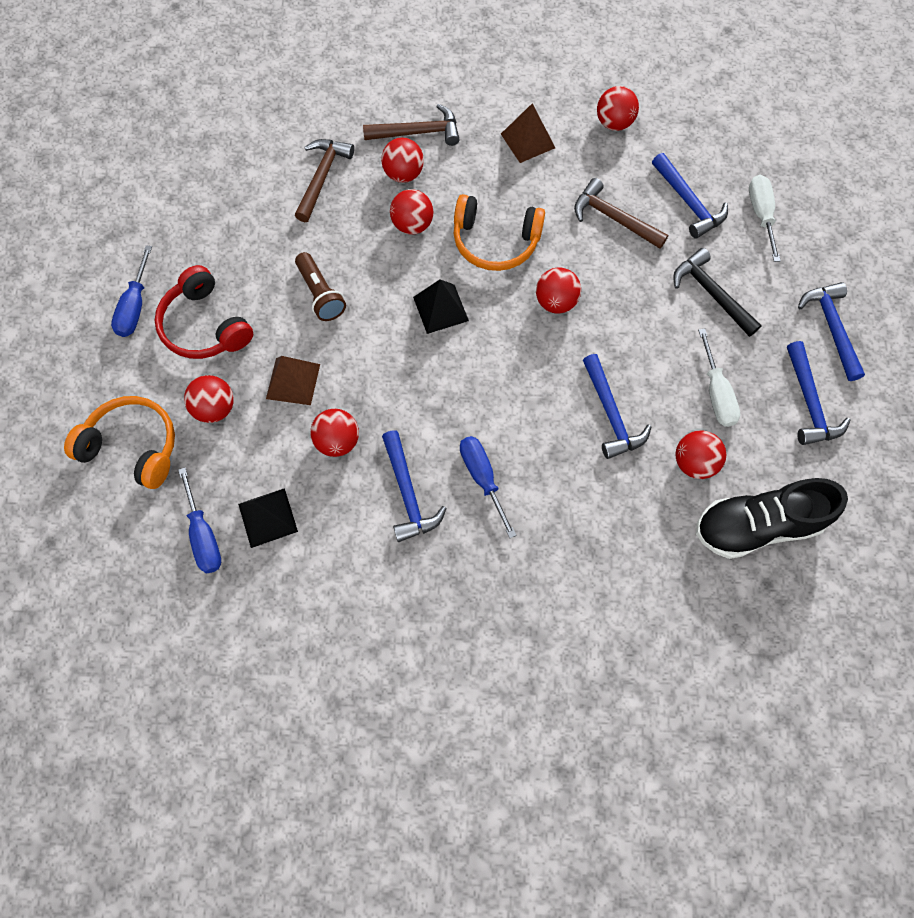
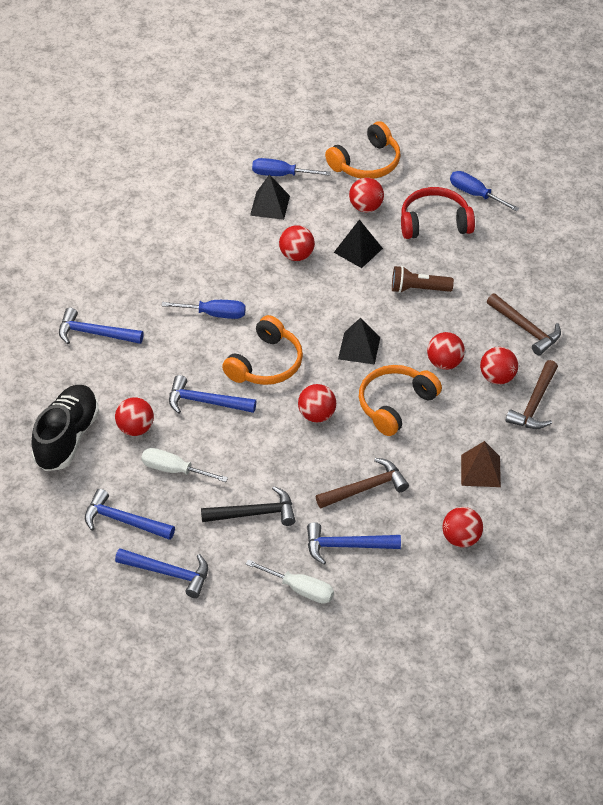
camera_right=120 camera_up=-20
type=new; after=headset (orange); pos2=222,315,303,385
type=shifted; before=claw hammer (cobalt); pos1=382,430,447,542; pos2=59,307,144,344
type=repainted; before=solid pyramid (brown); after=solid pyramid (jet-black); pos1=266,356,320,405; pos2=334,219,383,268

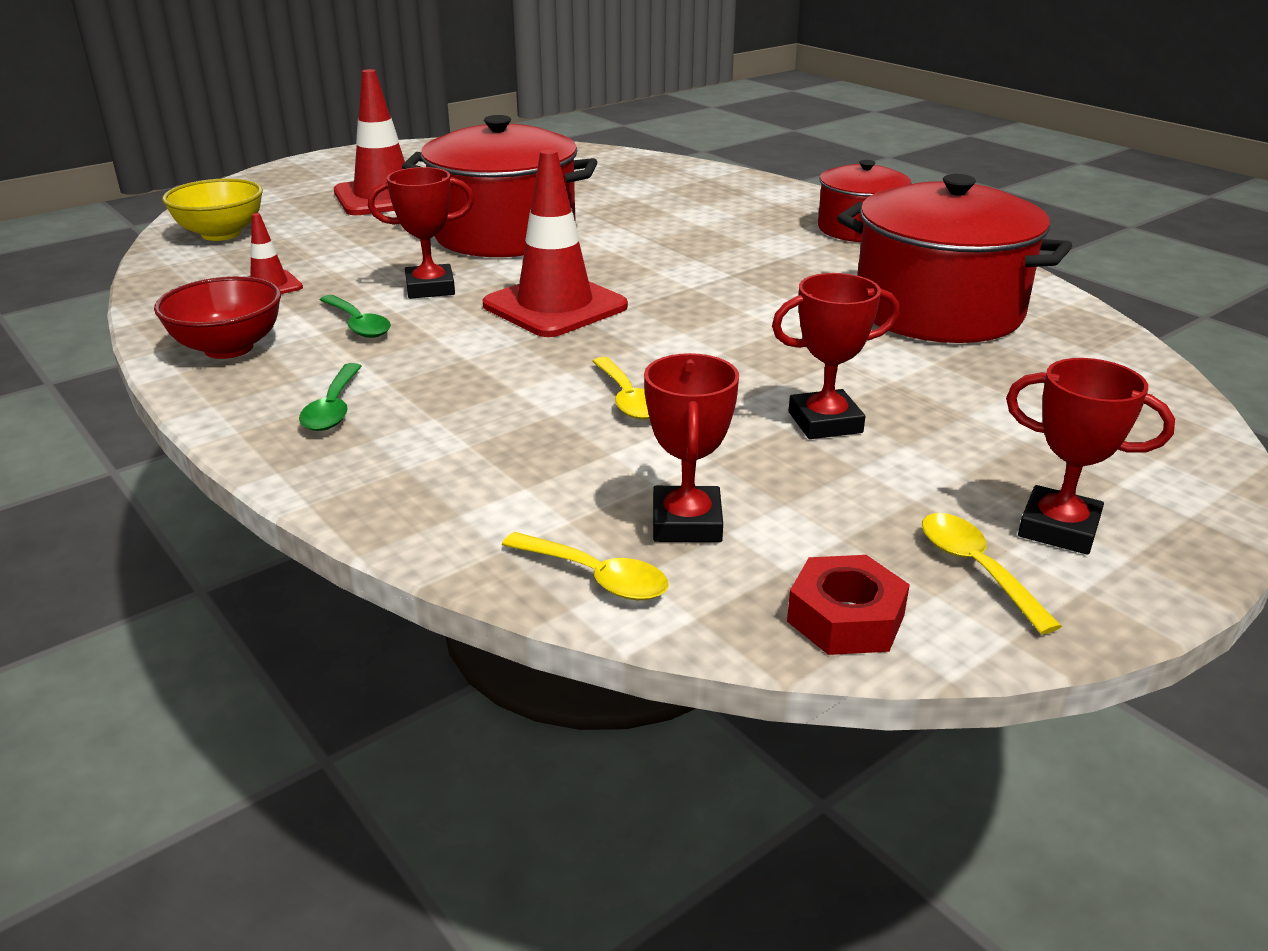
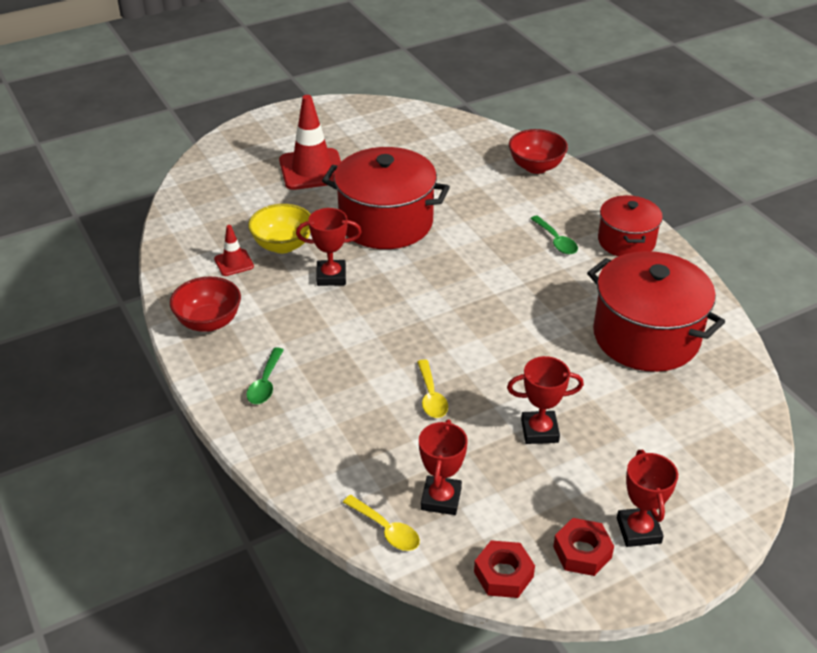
camera_right=10 camera_up=10
type=gone; before=traffic cone (crimson); pos1=482,149,628,337
type=new; after=serving bowl (crimson); pos2=509,129,568,174
type=shifted; before=serving bowl (golden); pos1=162,178,263,241; pos2=248,204,311,253
type=shifted; before=spoon (green); pos1=320,295,391,338; pos2=530,215,578,255
type=swapped; before=spoon (golden); after=hexagon nut (crimson); pos1=922,513,1062,635; pos2=553,518,614,576
type=rotated; before=prize cup (crimson); pos1=1006,358,1175,555; pos2=617,450,678,547; turn=45

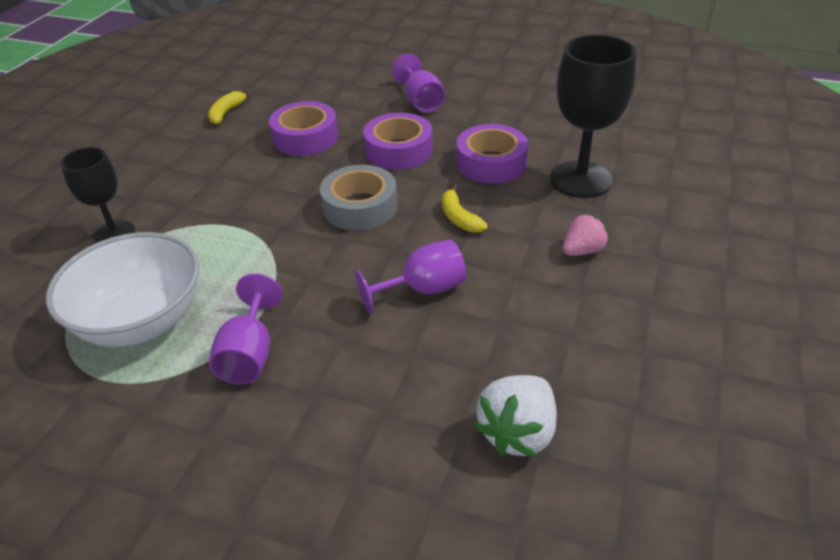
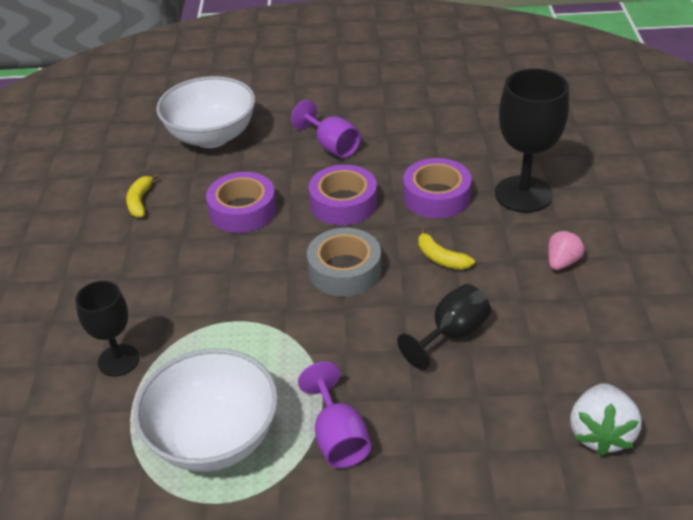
camera_right=-20 camera_up=0
type=new; after=serving bowl (pure white); pos2=156,76,255,148
type=repainted; before=goblet (royal purple); after=goblet (jet-black); pos1=355,240,466,314; pos2=397,284,491,370

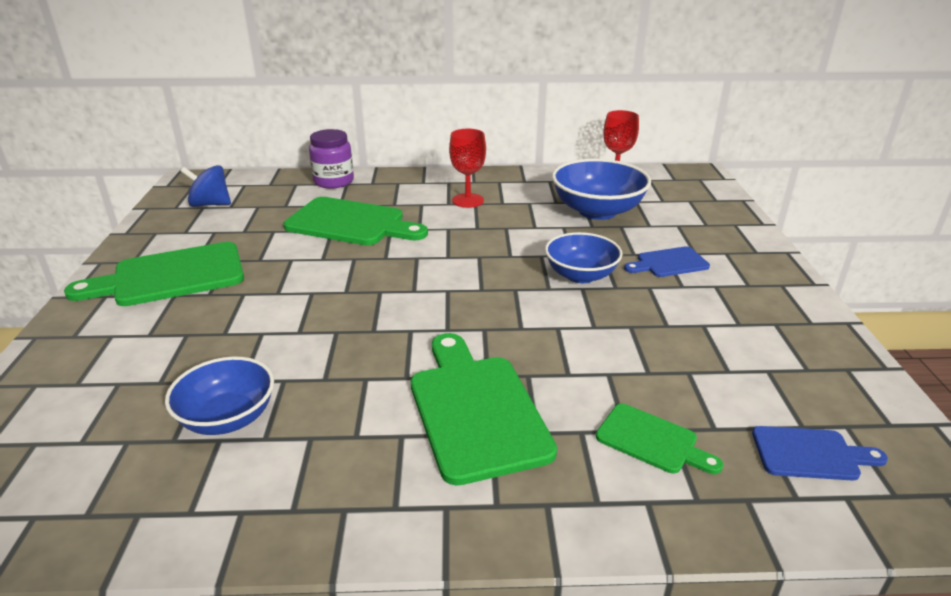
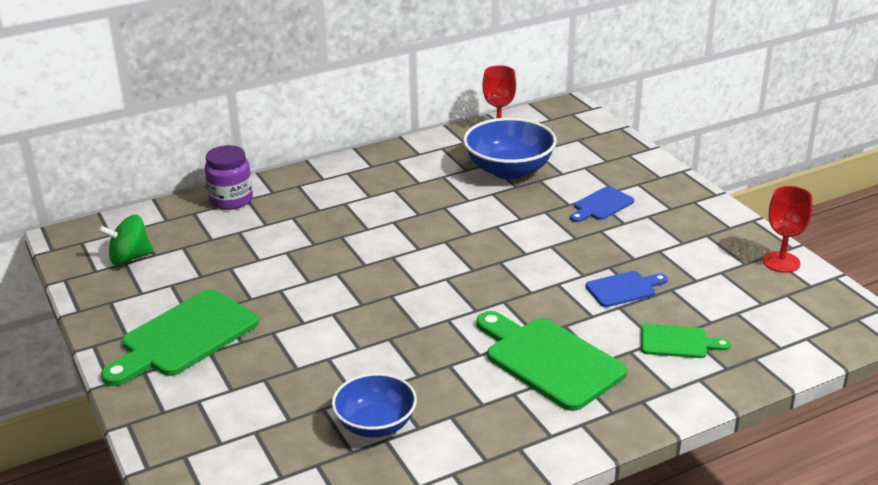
camera_right=-25 camera_up=0
type=gone; before=cutting board (green); pos1=284,197,428,246
type=gone; before=serving bowl (cobalt); pos1=545,232,623,283
type=shifted; before=goblet (crimson); pos1=449,129,486,208; pos2=763,186,812,273
type=shifted; before=cutting board (cobalt); pos1=752,426,888,481; pos2=586,271,668,307
type=repainted; before=whirligig (cobalt); after=whirligig (green); pos1=181,165,231,207; pos2=98,215,154,265

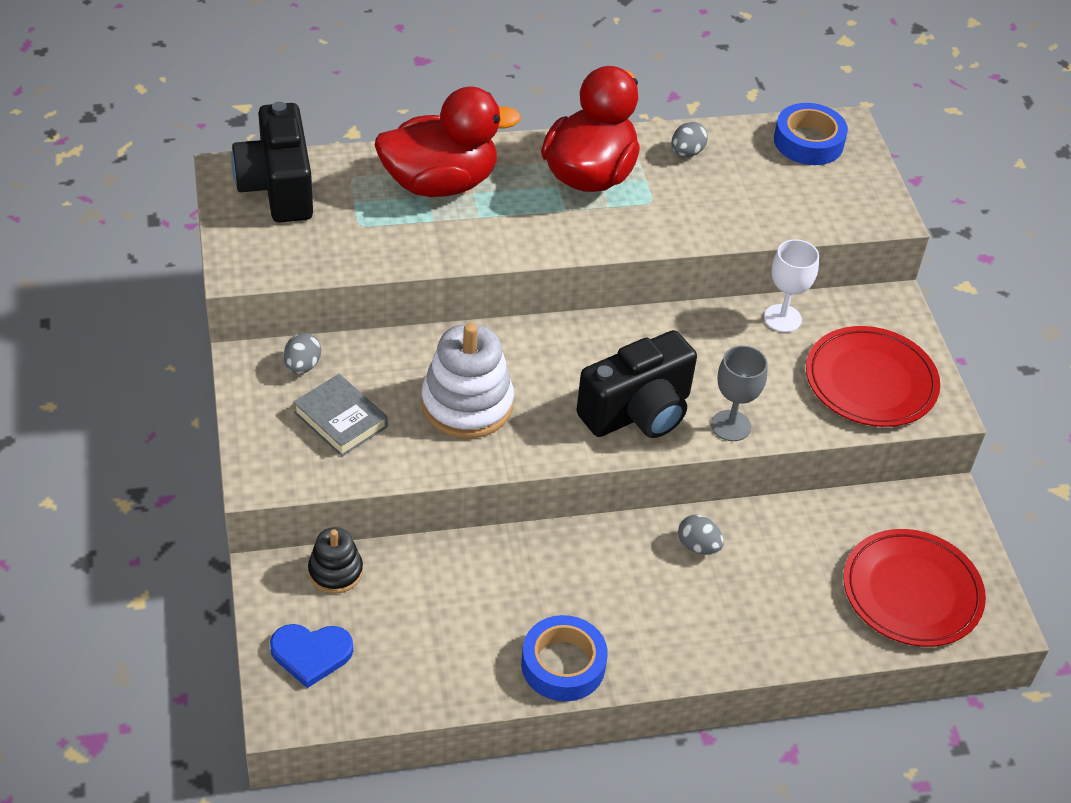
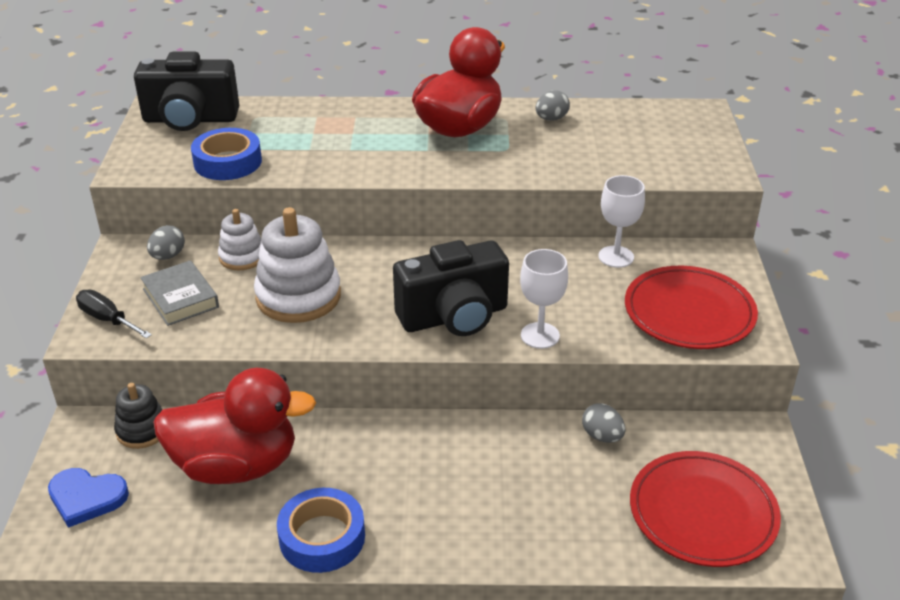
camera_right=15 camera_up=-10
type=new; after=hand screwdriver (jet-black); pos2=76,289,152,339
type=new; after=ring stacker (pure white); pos2=218,209,262,270
type=shifted; before=rubber duck (crimson); pos1=375,87,521,197; pos2=153,368,316,484
type=shifted; before=egg shape (gray); pos1=678,515,724,555; pos2=582,403,625,443
type=shifted; before=tape (cobalt); pos1=774,103,848,165; pos2=191,128,262,180
type=repainted; before=goblet (gray); after=goblet (pure white); pos1=711,345,768,441; pos2=520,249,568,349
type=rotated; before=compact camera (jet-black); pos1=231,102,313,223; pos2=134,51,239,131; turn=-90

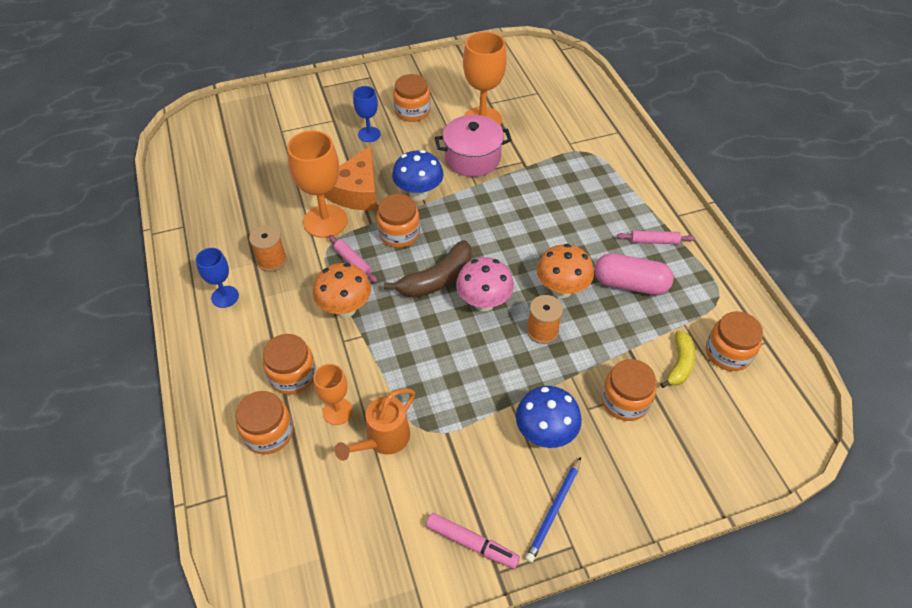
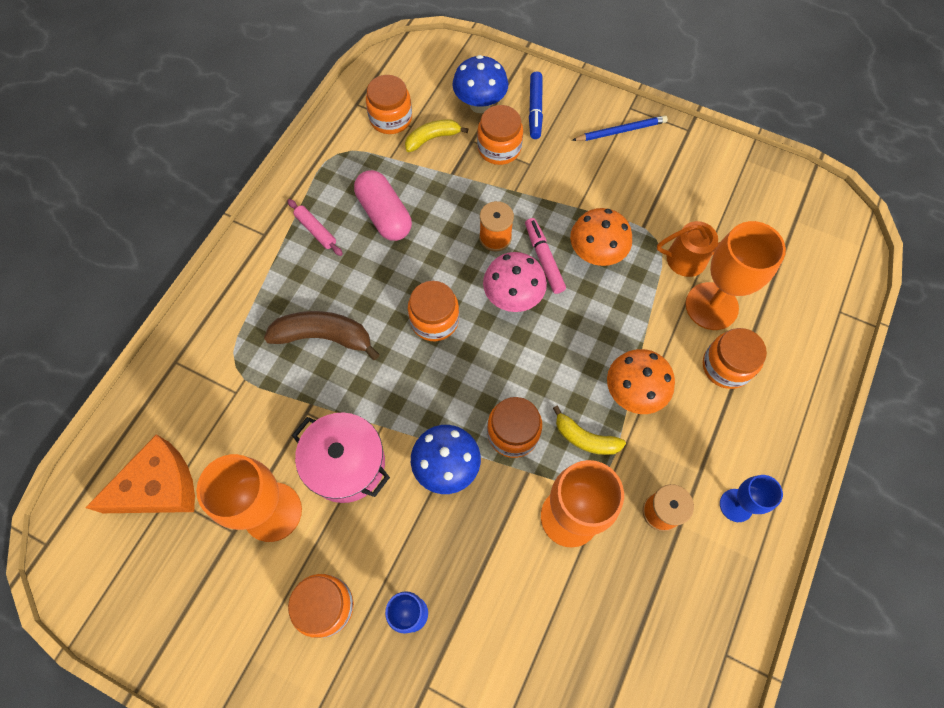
camera_right=-135 camera_up=15
type=new; after=marker pen (cobalt); pos2=529,71,543,139
type=shifted; before=jam jar (orange); pos1=236,391,293,454; pos2=408,281,459,341
type=shifted; before=cheese (orange); pos1=324,146,377,210; pos2=85,434,195,513
type=shifted; before=toy banana (brown); pos1=384,240,471,298; pos2=264,311,380,360
type=shifted; before=marker pen (pink); pos1=426,513,520,569; pos2=525,218,566,294
type=shifted; before=mushroom (cobalt); pos1=516,386,582,448; pos2=452,55,508,113
type=shifted; before=mushroom (orange); pos1=537,244,594,298; pos2=570,208,632,266
type=swapped; before=rolling pin (pink); after=toy banana (golden); pos1=328,235,378,283; pos2=553,406,626,455
type=scaled; before=goblet (orange); pos1=314,364,353,425; pos2=686,221,786,330; scale=1.76

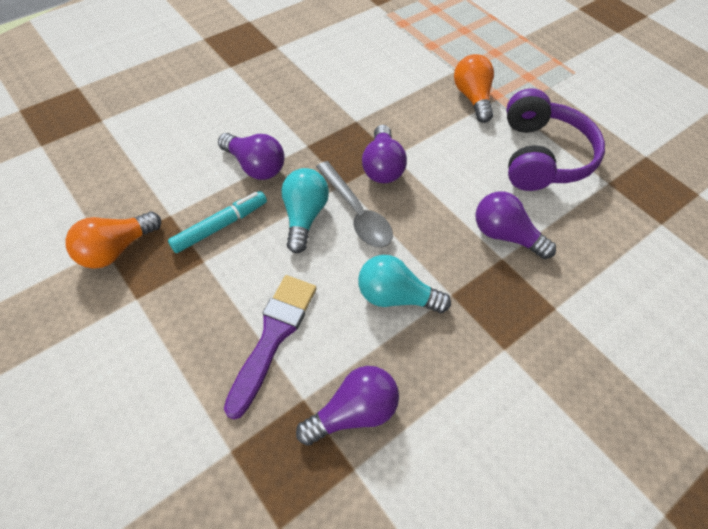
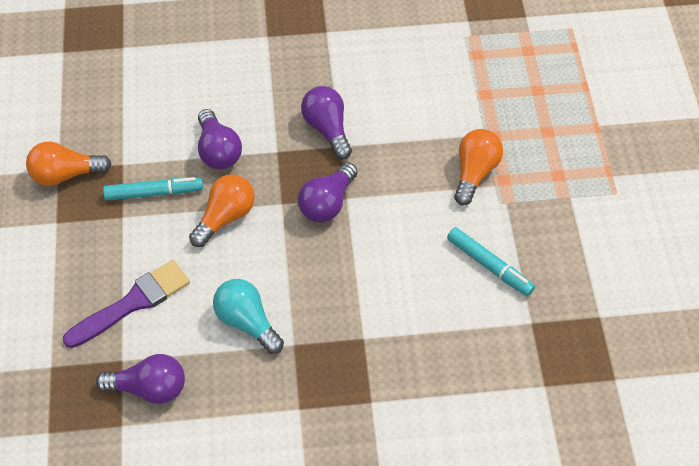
camera_right=35 camera_up=0
type=gone; before=spoon (gray); pos1=316,161,393,248
type=shifted; before=bulb (royal purple); pos1=476,191,556,259; pos2=301,86,352,159
type=swapped; before=headset (royal purple); after=marker pen (aqua); pos1=507,89,605,191; pos2=447,227,535,296
type=repainted; before=bulb (aqua); after=bulb (orange); pos1=281,168,329,253; pos2=189,175,255,247

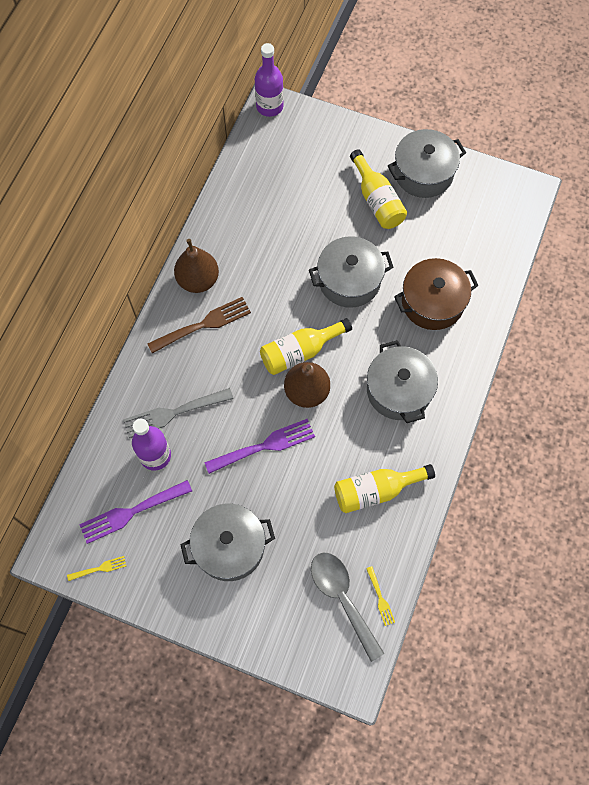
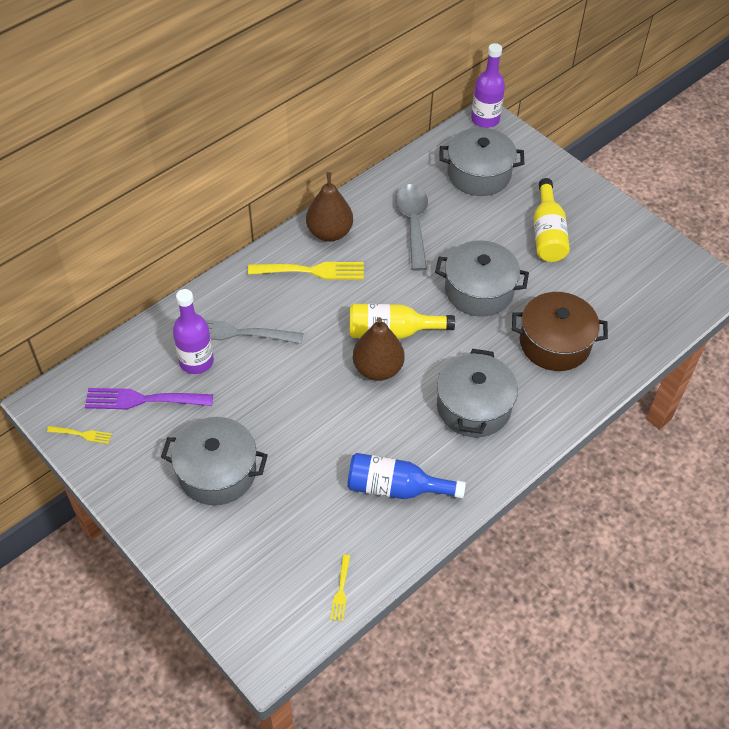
camera_right=25 camera_up=-15
type=gone; before=table fork (royal purple); pos1=204,419,315,474
type=shifted; before=spoon (gray); pos1=311,552,385,662; pos2=396,184,428,271
type=shifted; before=pot (gray); pos1=388,129,466,198; pos2=439,127,524,196
type=repainted; before=table fork (brown); after=table fork (golden); pos1=147,297,251,353; pos2=248,262,364,280
type=repainted; before=drink bottle (golden); after=drink bottle (cobalt); pos1=334,464,435,513; pos2=347,453,466,499

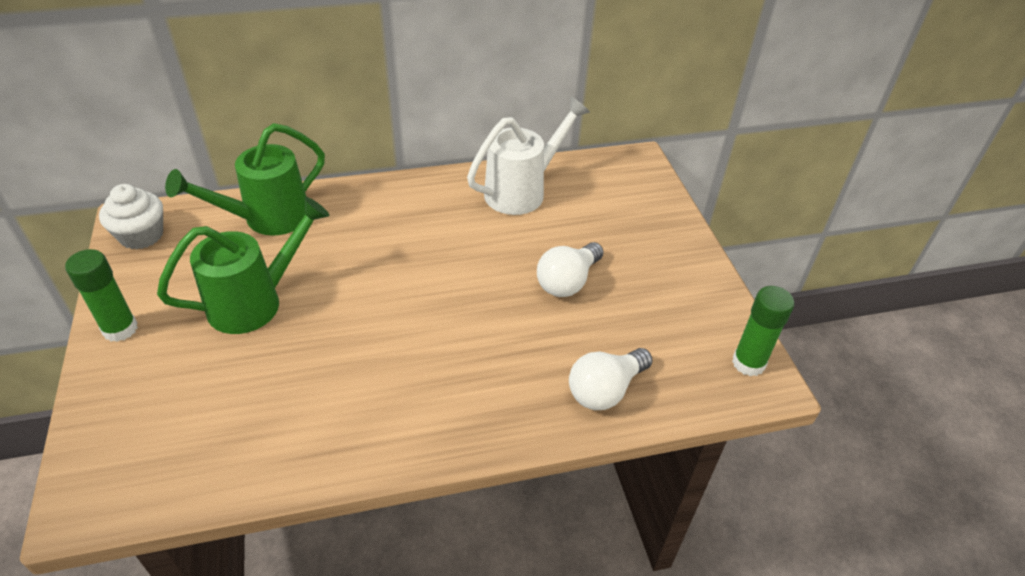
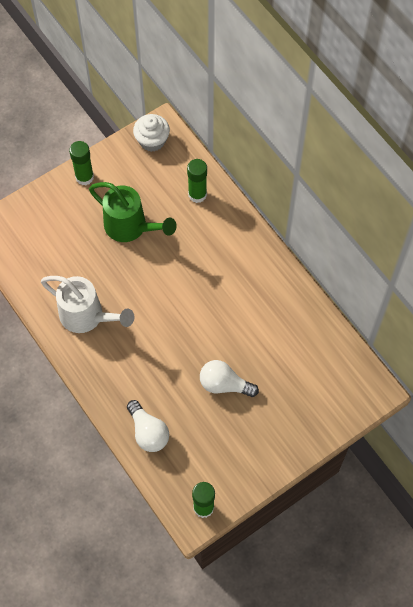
camera_right=70 camera_up=20
type=shifted; before=watering pot (pure white); pos1=467,97,590,215; pos2=41,276,134,333
type=swapped; before=watering pot (green); after=glue stick (green); pos1=165,123,325,236; pos2=187,159,207,203
type=rotated; before=bulb (pure white); pos1=569,348,653,410; pos2=127,400,169,452; turn=-150

